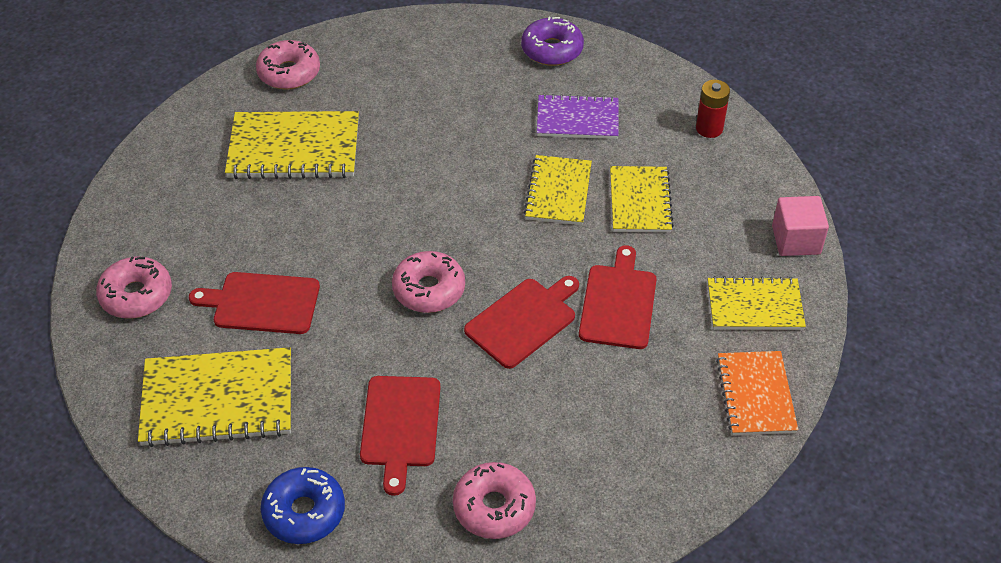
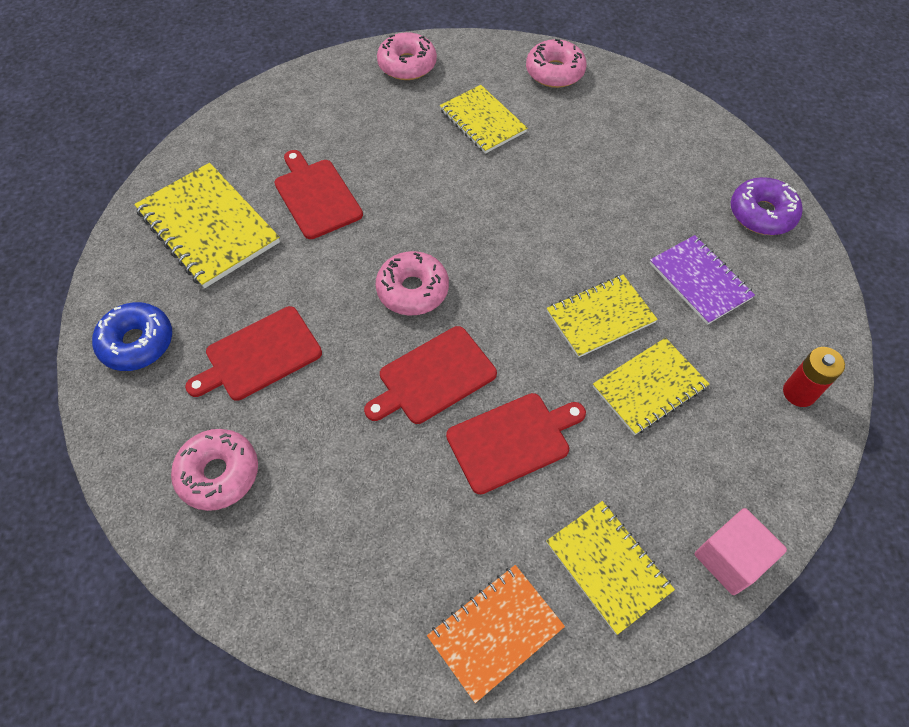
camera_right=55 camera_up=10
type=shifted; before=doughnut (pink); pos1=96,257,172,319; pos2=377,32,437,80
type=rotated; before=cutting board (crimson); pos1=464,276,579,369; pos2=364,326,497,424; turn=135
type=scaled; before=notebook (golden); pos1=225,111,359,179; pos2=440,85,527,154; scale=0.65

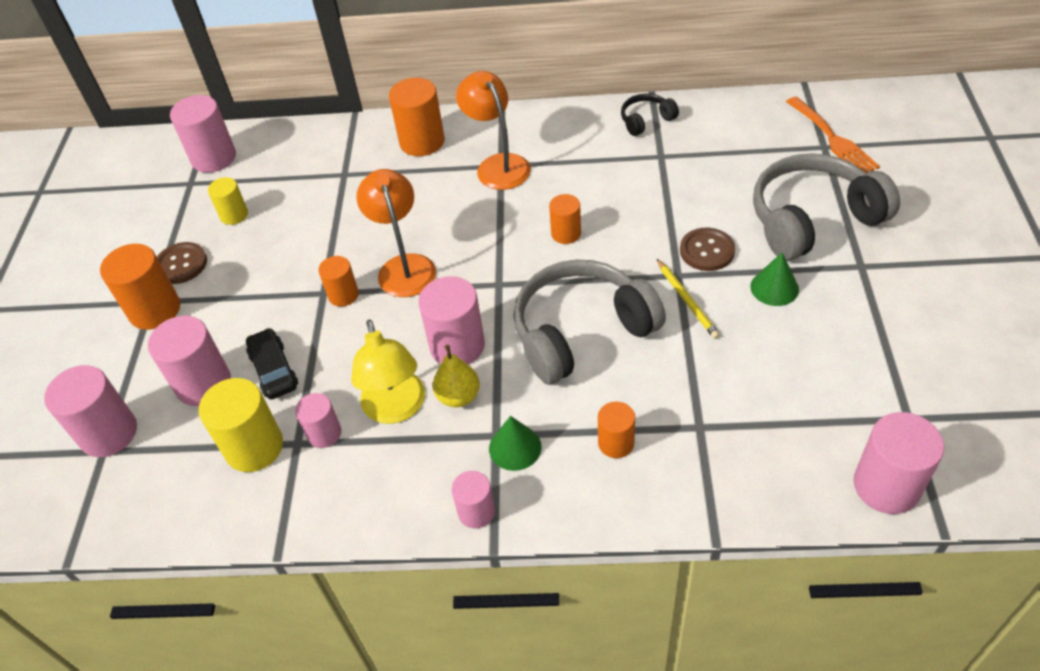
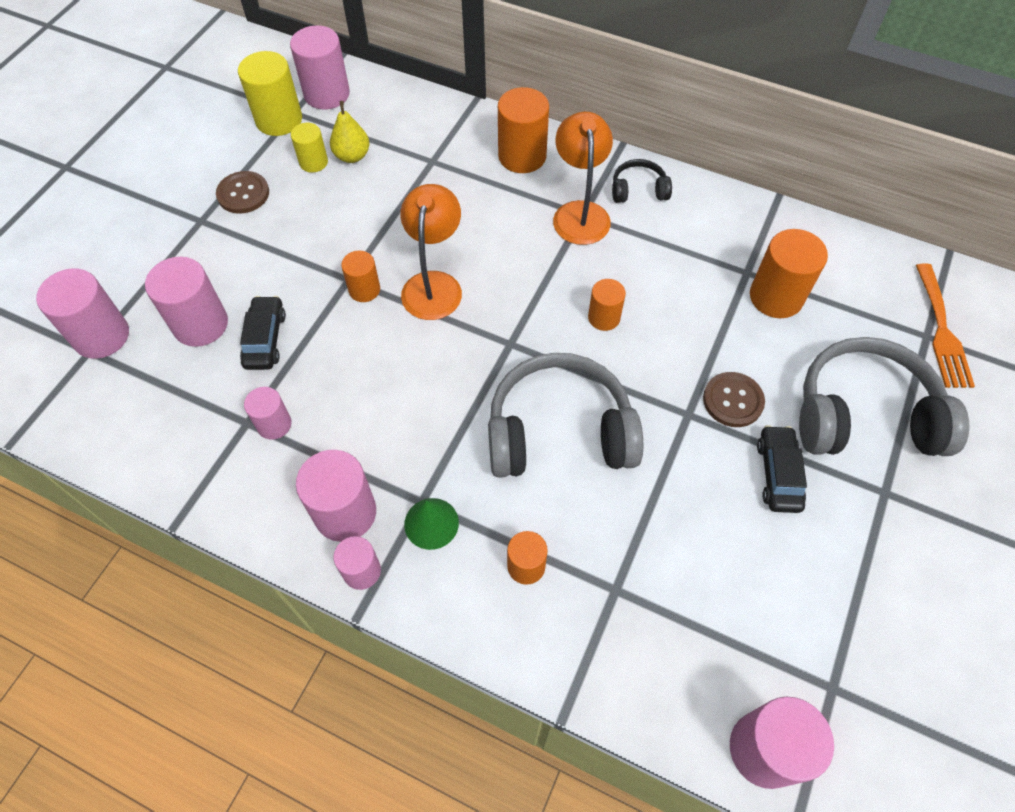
camera_right=20 camera_up=10
type=gone; before=desk lamp (golden); pos1=351,320,425,424
type=gone; before=pencil (golden); pos1=657,259,720,339
type=shifted; before=cylinder shape (orange); pos1=100,244,180,330; pos2=750,229,828,318
type=shifted; before=cylinder shape (golden); pos1=199,378,283,472; pos2=238,51,302,136
type=shifted; before=cylinder shape (pink); pos1=418,276,485,364; pos2=296,450,376,542
type=shifted; before=pear (golden); pos1=433,345,480,407; pos2=330,101,370,163
type=shifted; before=headset (jet-black); pos1=621,94,679,136; pos2=612,159,672,203
type=swapped; before=cone (green); after=automobile (jet-black); pos1=750,253,799,306; pos2=757,425,807,513

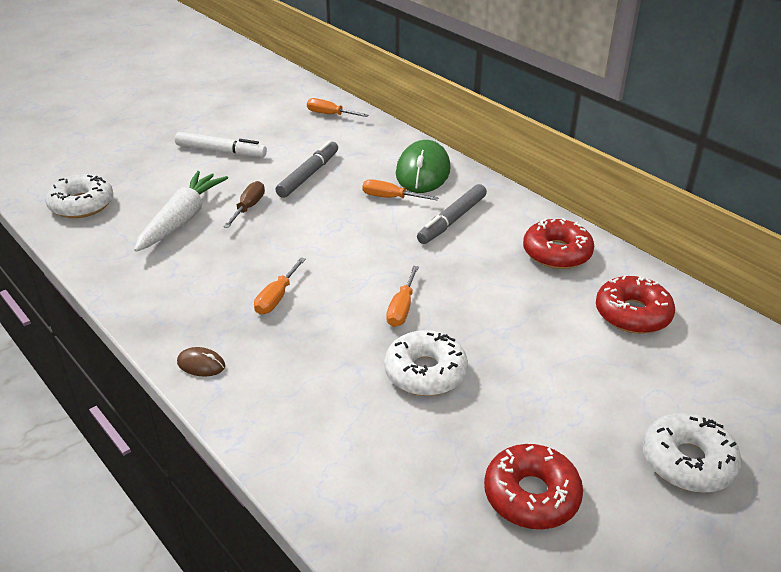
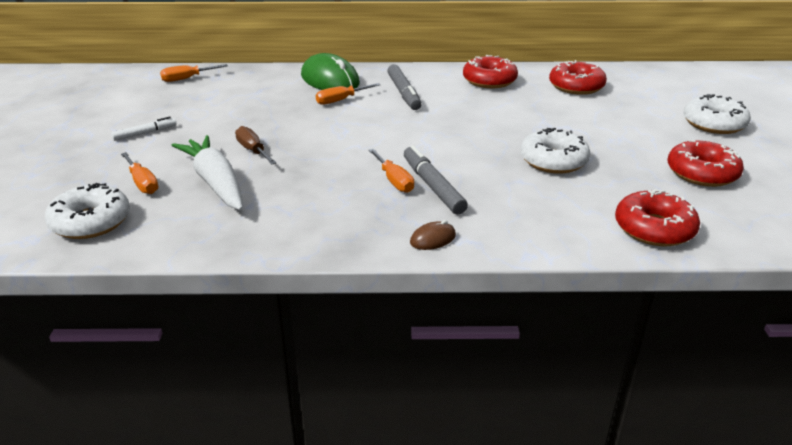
camera_right=-50 camera_up=-5
type=new; after=doughnut (crimson); pos2=615,189,700,246
type=shifted; before=marker pen (gray); pos1=276,140,338,198; pos2=404,145,468,215
type=shifted; before=hand screwdriver (orange); pos1=386,266,419,327; pos2=121,152,159,194
type=scaled; before=marker pen (pure white); pos1=175,132,267,157; pos2=111,117,176,141; scale=0.6

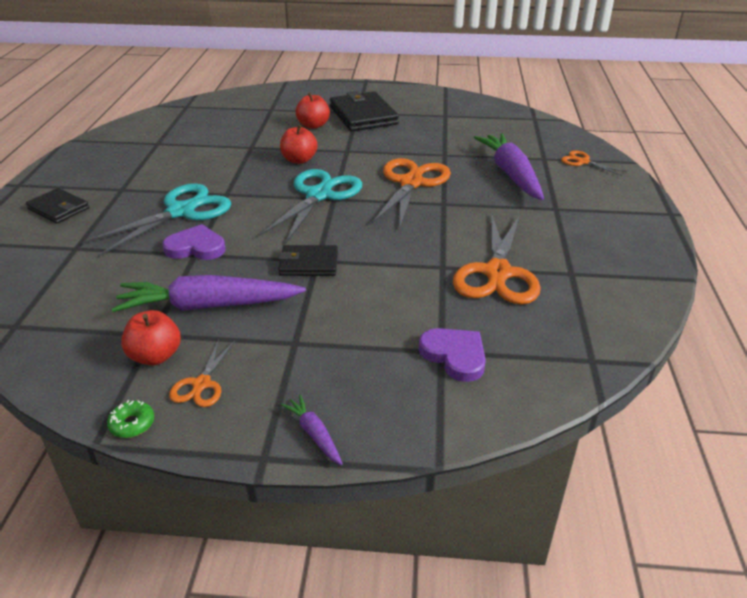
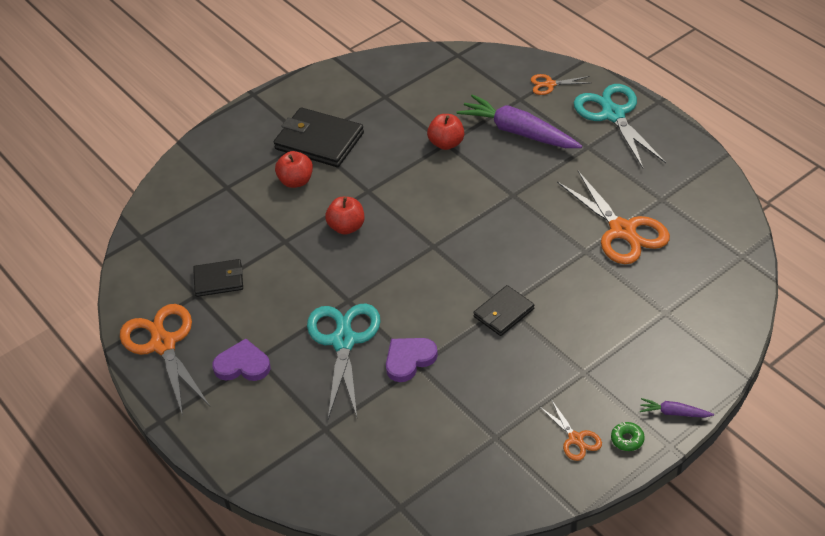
camera_right=-40 camera_up=10
type=gone; before=carrot (royal purple); pos1=112,275,306,312
type=shifted; before=billfold (jet-black); pos1=26,188,89,223; pos2=193,259,243,297
type=shifted; before=doughnut (green); pos1=107,400,154,438; pos2=611,422,645,451
type=shifted; before=toy apple (crimson); pos1=121,310,181,365; pos2=427,114,464,150
type=shifted; before=shears (aqua); pos1=259,169,362,244; pos2=574,84,666,168
type=shifted; before=shears (orange); pos1=372,158,451,230; pos2=120,304,210,416
type=shifted; before=love heart (royal purple); pos1=419,328,486,382; pos2=212,339,271,381

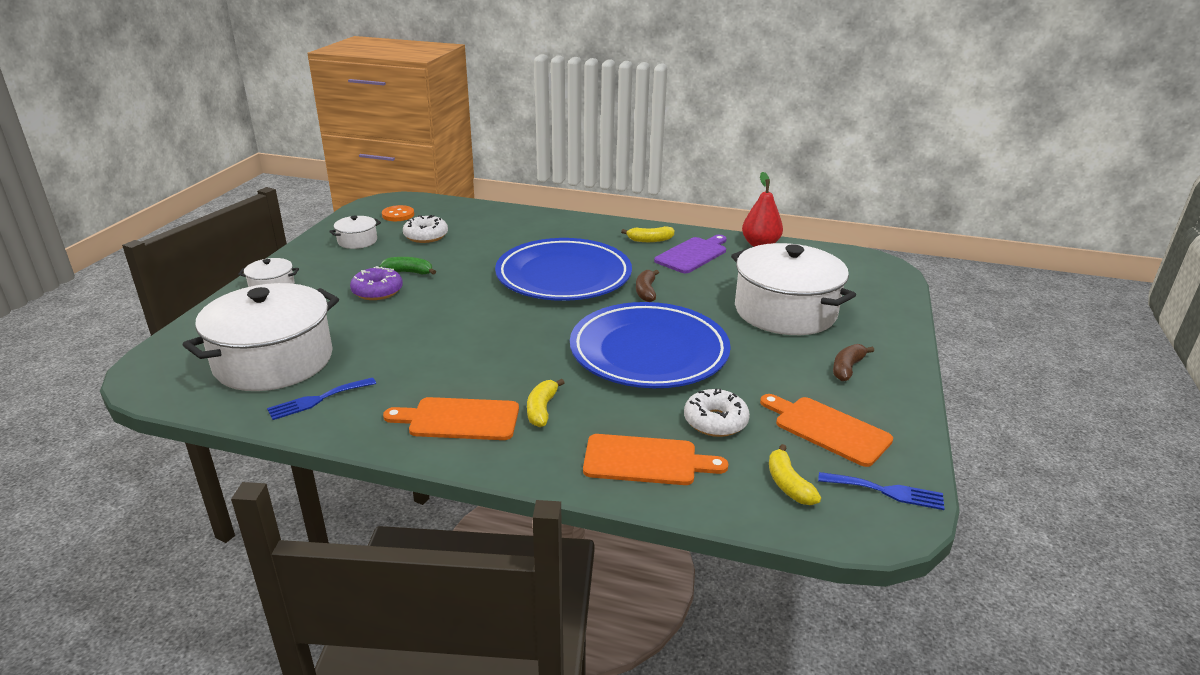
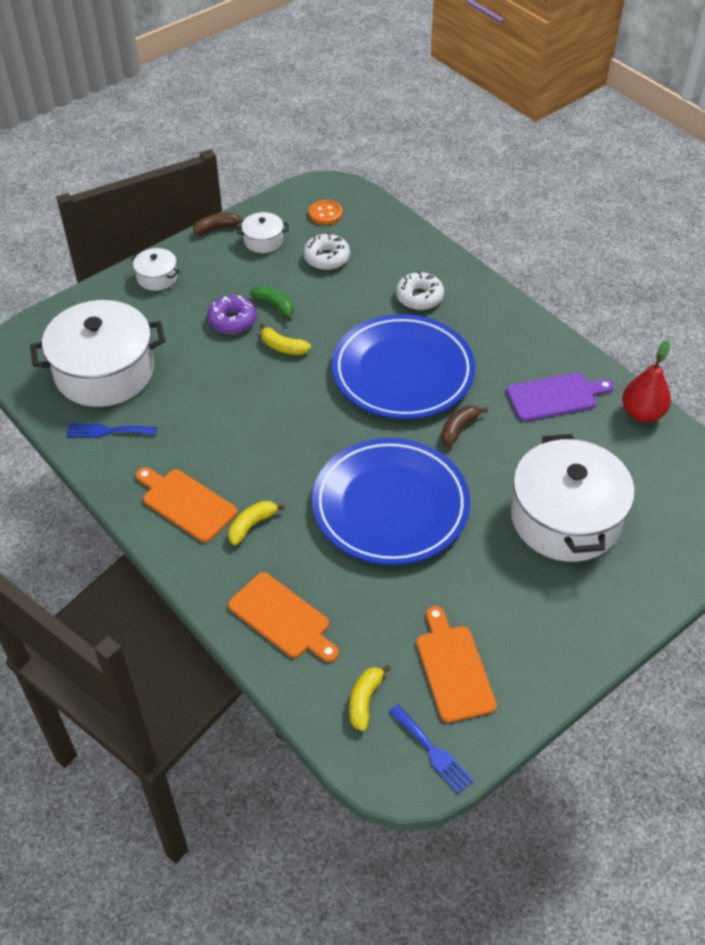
camera_right=35 camera_up=20
type=shifted; before=toy banana (golden); pos1=621,226,674,242; pos2=260,323,311,355
type=shifted; before=doughnut (pure white); pos1=684,388,750,437; pos2=396,272,444,310
type=shifted; before=toy banana (brown); pos1=833,344,874,381; pos2=193,213,244,235

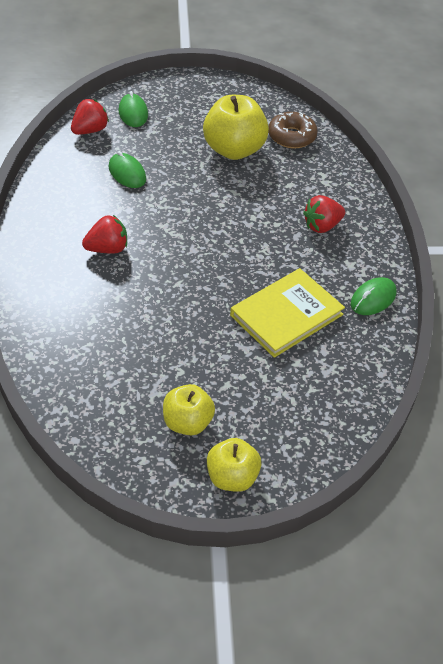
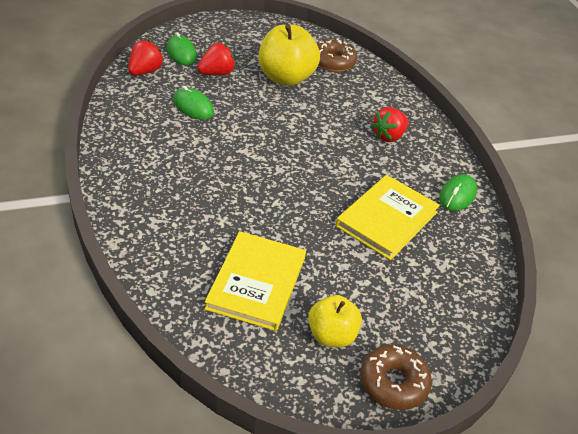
camera_right=-15 camera_up=-5
type=new; after=hardcover (golden); pos2=205,231,306,331
type=shifted; before=berry (crimson); pos1=82,215,127,254; pos2=197,43,235,75
type=swapped; before=toy apple (golden); after=doughnut (brown); pos1=207,438,261,492; pos2=360,345,432,410

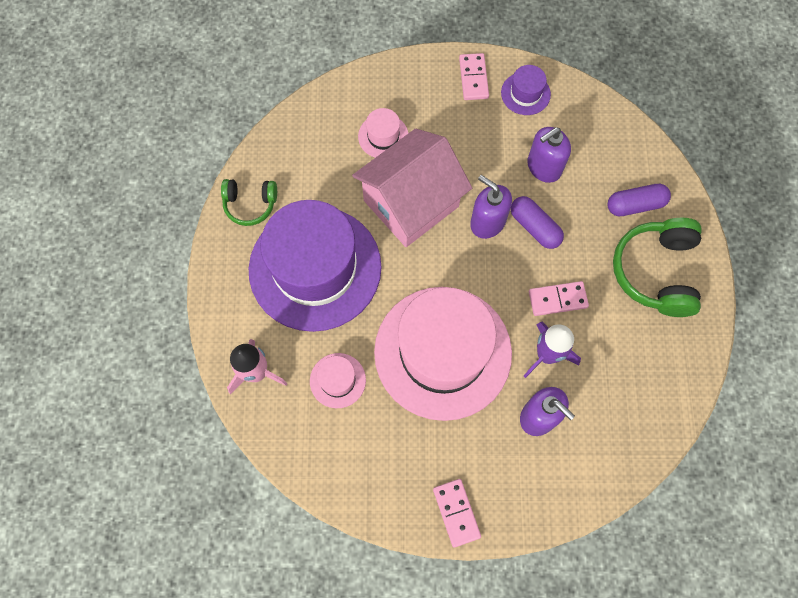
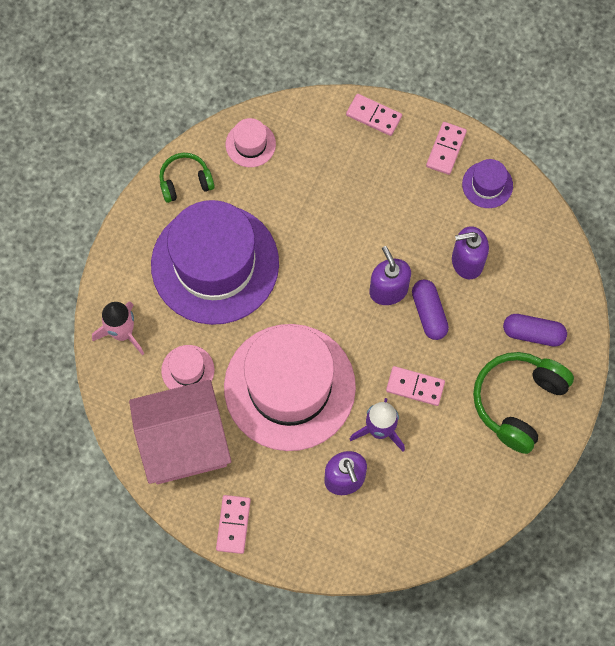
camera_right=25 camera_up=0
type=new; after=domino (pink); pos2=346,94,402,136
type=shifted; before=house (pink); pos1=352,129,472,247; pos2=129,380,231,484
type=shifted; before=tall hat (pink); pos1=358,108,408,158; pos2=226,118,276,167
type=rotated; before=headset (green); pos1=221,179,277,226; pos2=159,153,215,203; turn=135

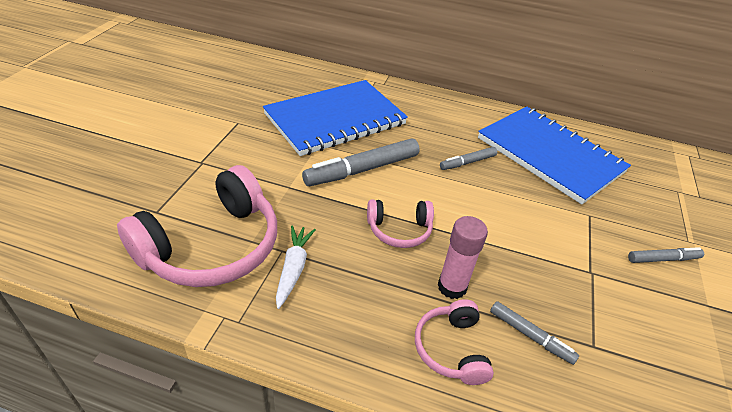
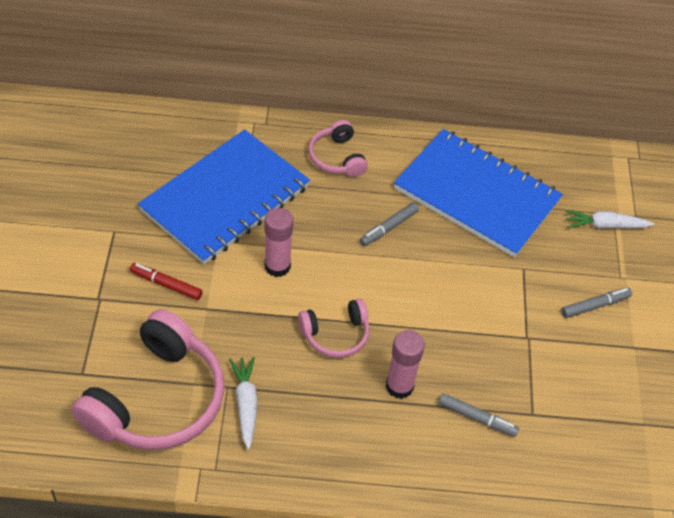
camera_right=-15 camera_up=10
type=new; after=marker pen (crimson); pos2=130,263,203,300
type=new; after=carrot (pure white); pos2=565,210,654,229
type=shifted; before=headset (pink); pos1=415,299,494,385; pos2=308,120,368,177
type=swapped; before=marker pen (gray); after=glue stick (pink); pos1=302,139,419,186; pos2=264,208,293,277

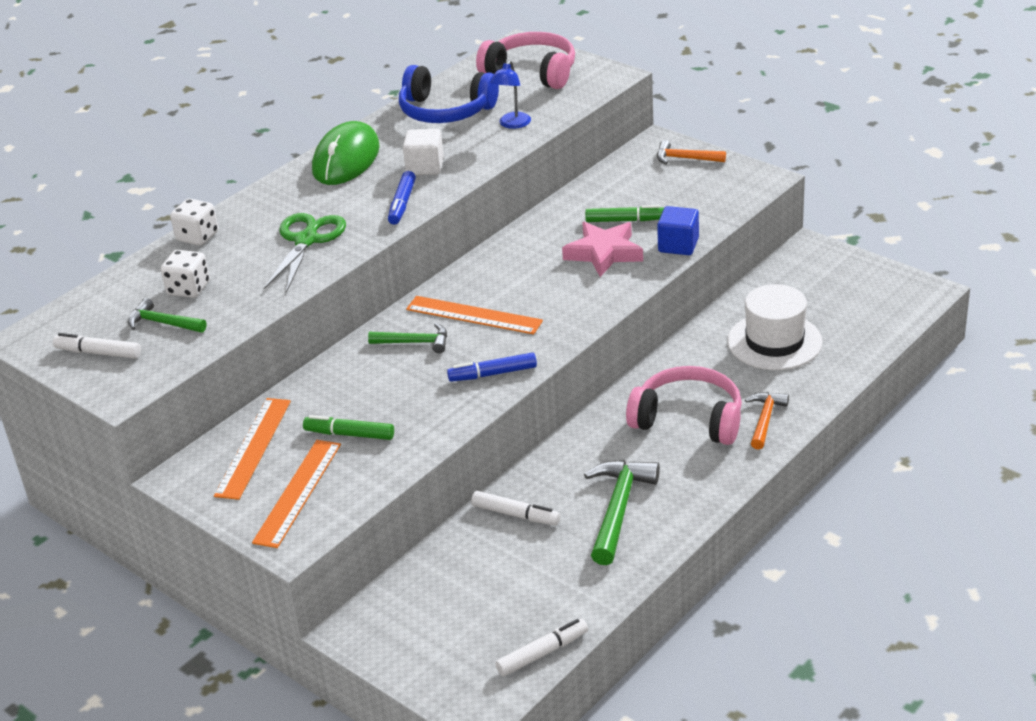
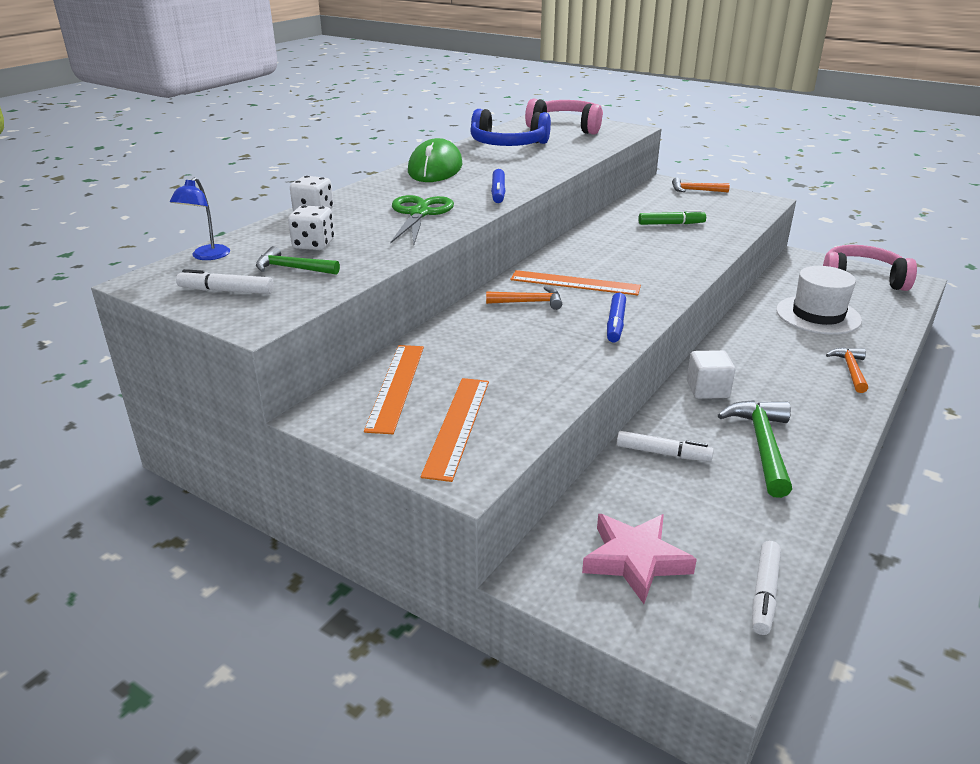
camera_right=-10 camera_up=-5
type=gone; before=marker pen (green); pos1=303,415,394,440
type=gone; before=block (cobalt); pos1=657,206,699,255
type=shifted; before=block (pure white); pos1=403,129,444,175; pos2=687,350,735,399
type=shifted; before=desk lamp (cobalt); pos1=490,60,531,129; pos2=170,177,230,260
type=shifted; before=star shape (pink); pos1=562,222,643,277; pos2=582,514,697,604
type=shifted; before=headset (pink); pos1=626,366,742,445; pos2=823,245,917,291
type=repainted; before=claw hammer (green); after=claw hammer (orange); pos1=368,323,447,353; pos2=486,286,562,310
type=rotated; before=marker pen (cobalt); pos1=447,353,537,382; pos2=607,293,626,342; turn=-60
type=rotated; before=marker pen (pure white); pos1=495,619,588,676; pos2=752,541,781,635; turn=150

